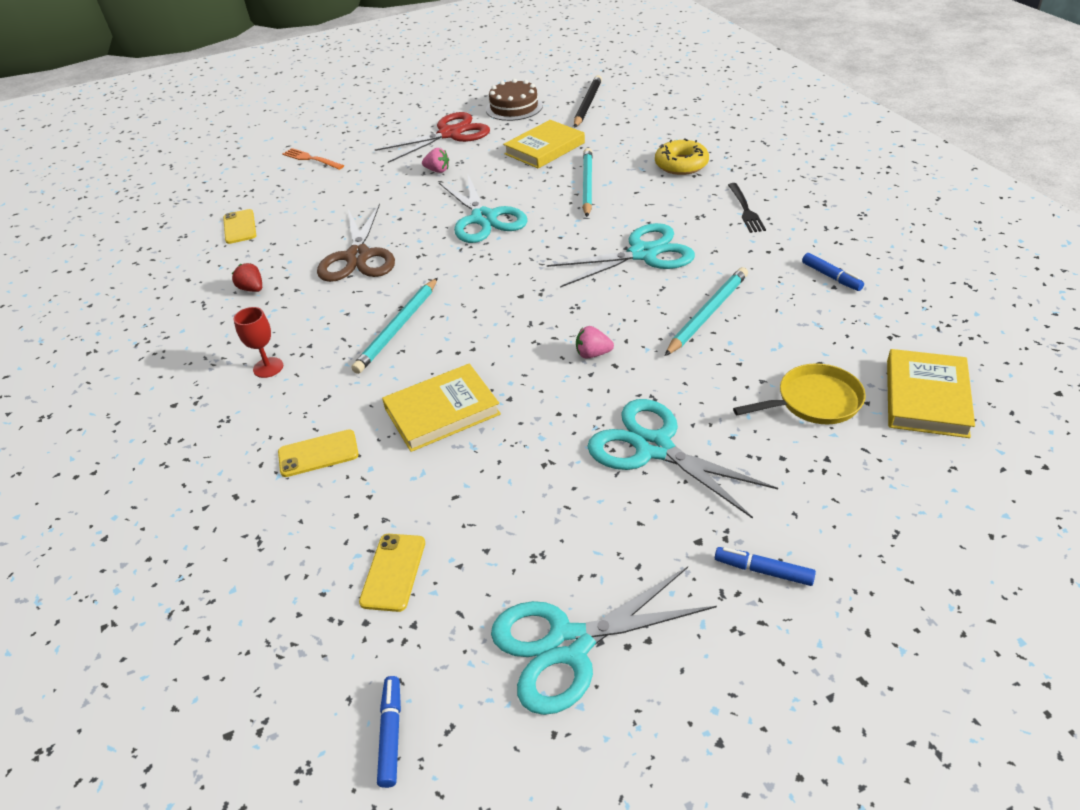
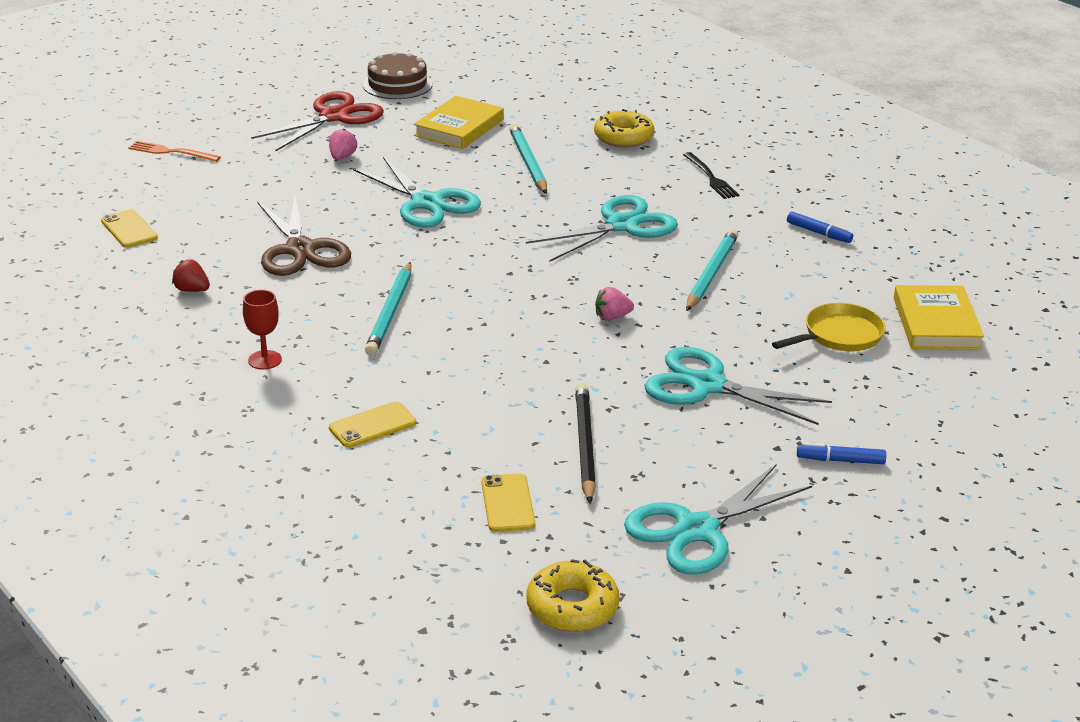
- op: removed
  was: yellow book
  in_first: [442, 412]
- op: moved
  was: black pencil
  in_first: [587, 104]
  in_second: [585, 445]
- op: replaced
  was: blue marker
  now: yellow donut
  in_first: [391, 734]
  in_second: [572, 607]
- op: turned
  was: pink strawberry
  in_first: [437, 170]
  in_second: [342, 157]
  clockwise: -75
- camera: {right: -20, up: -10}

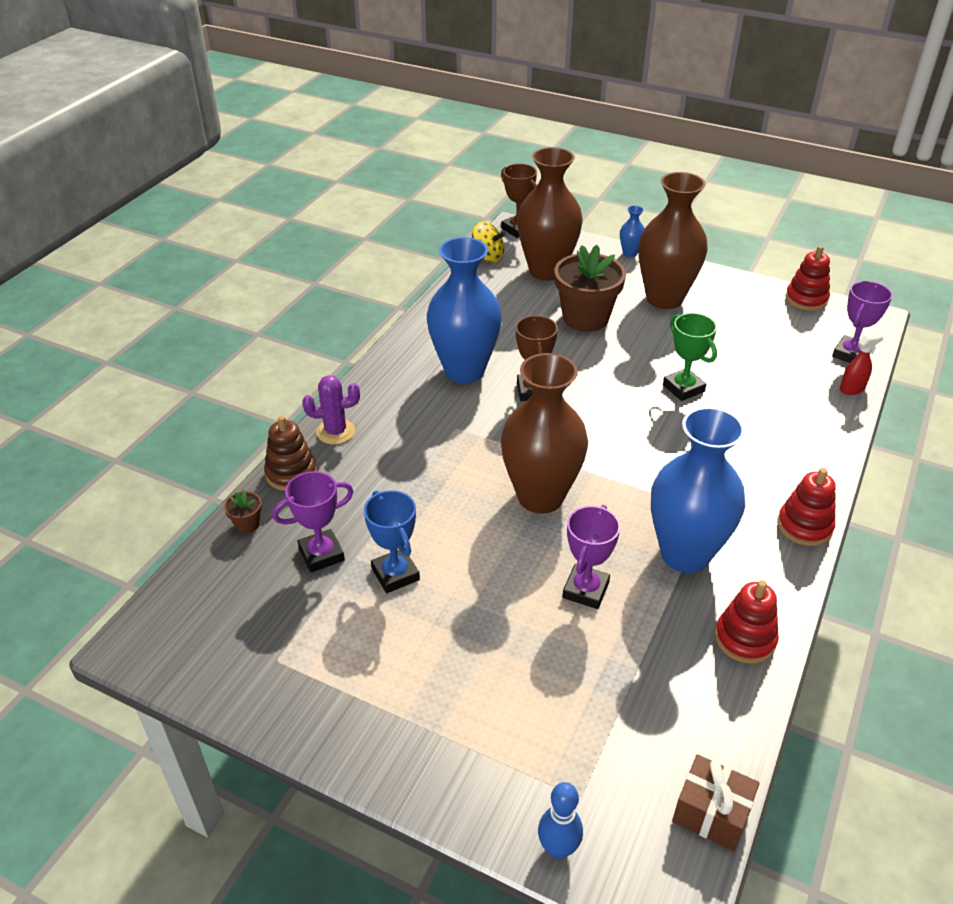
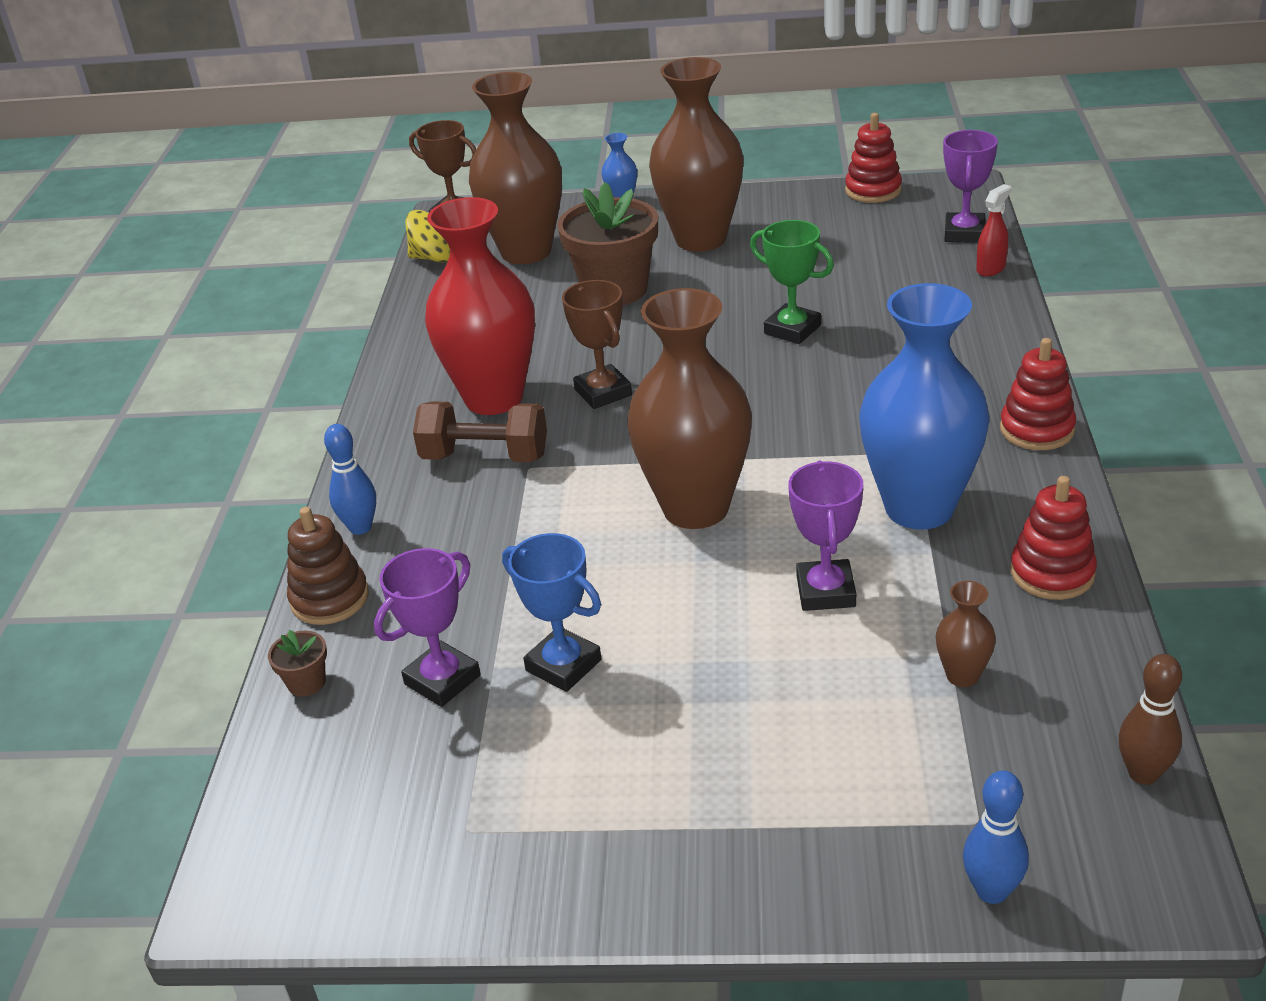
- op: added
  now: brown dumbbell
  in_second: [485, 457]
- op: added
  now: brown vase
  in_second: [962, 675]
- op: replaced
  was: purple cactus
  now: blue bowling pin
  in_first: [335, 432]
  in_second: [360, 527]
- op: replaced
  was: brown gift
  now: brown bowling pin
  in_first: [711, 813]
  in_second: [1143, 773]
- op: recoloured
  was: blue vase
  now: red vase
  in_first: [464, 371]
  in_second: [494, 398]
- camera: {right: -20, up: -5}

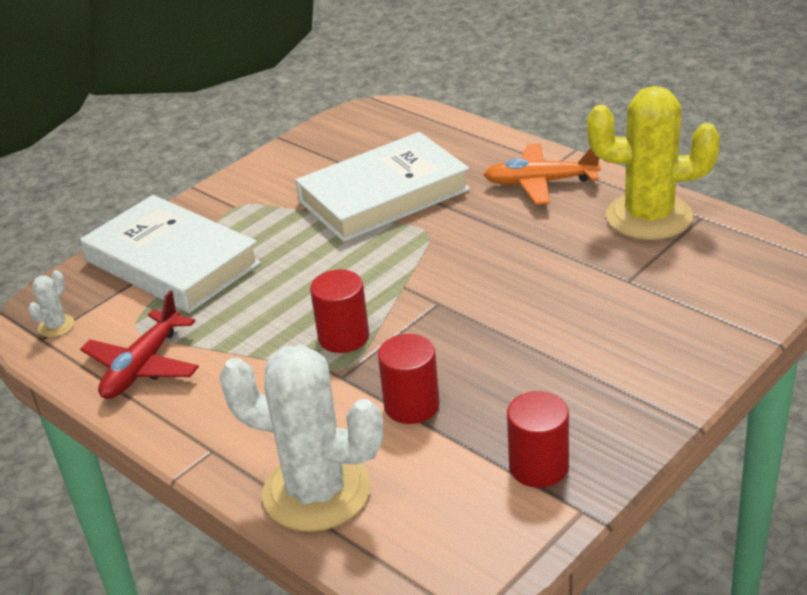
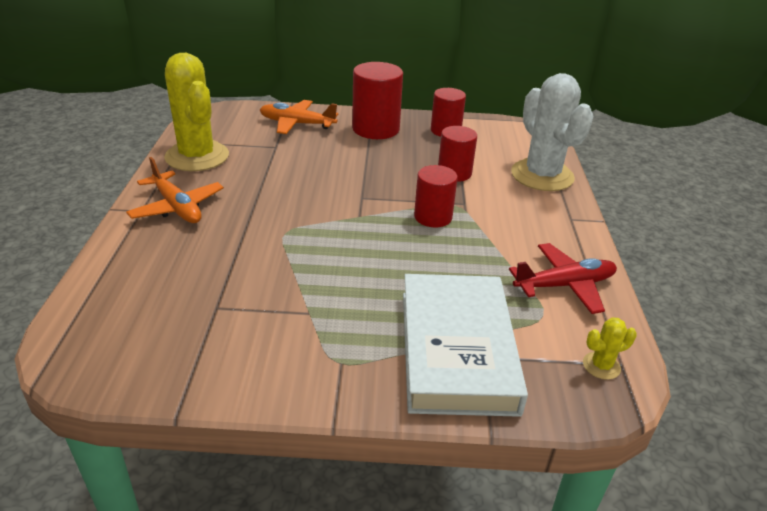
- op: removed
  was: white book
  in_first: [384, 195]
- op: added
  now: orange plane
  in_second: [297, 124]
- op: added
  now: red cylinder
  in_second: [376, 129]
- op: recoloured
  was: white cactus
  now: yellow cactus
  in_first: [56, 326]
  in_second: [601, 366]
- camera: {right: -135, up: 0}

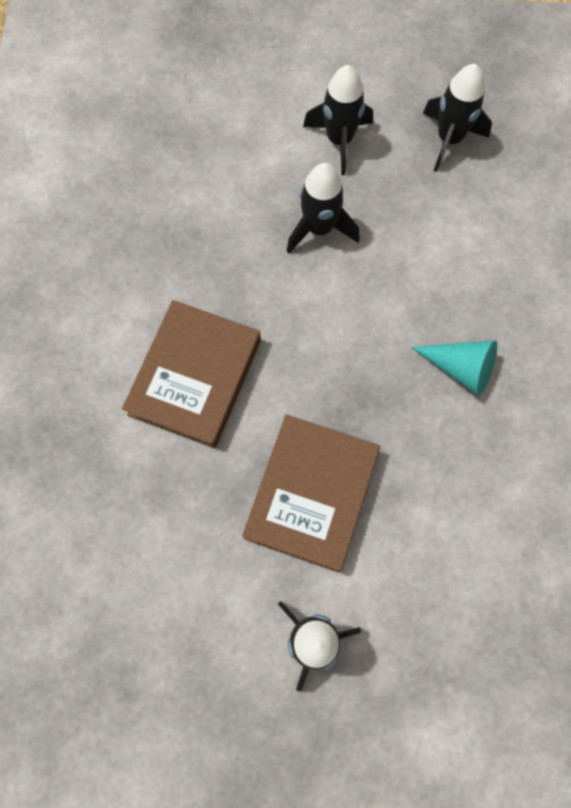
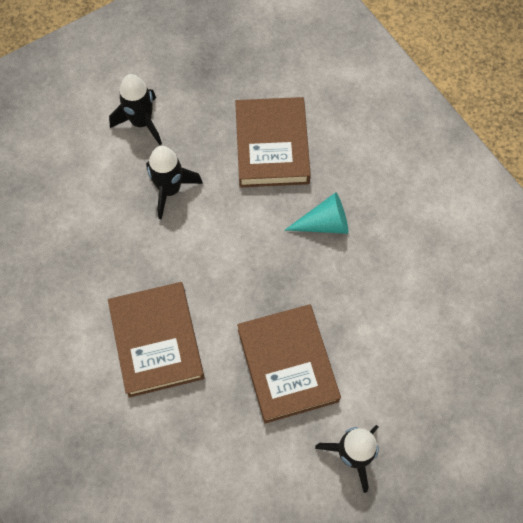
- op: removed
  was: black rocket
  in_first: [449, 139]
- op: added
  now: brown book
  in_second: [271, 146]
- camera: {right: -35, up: -5}

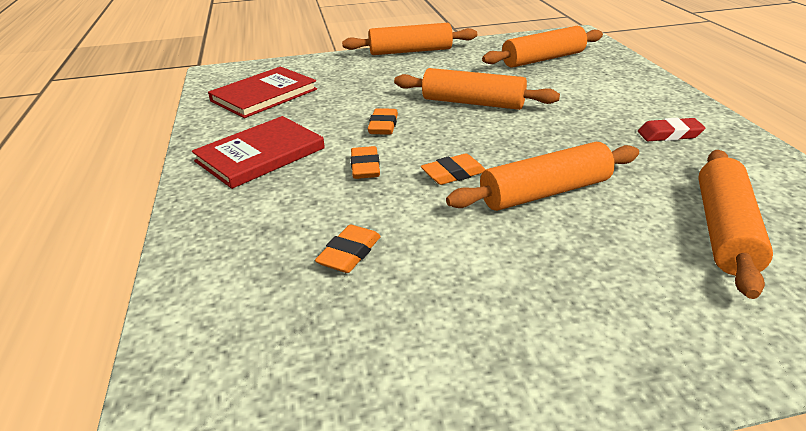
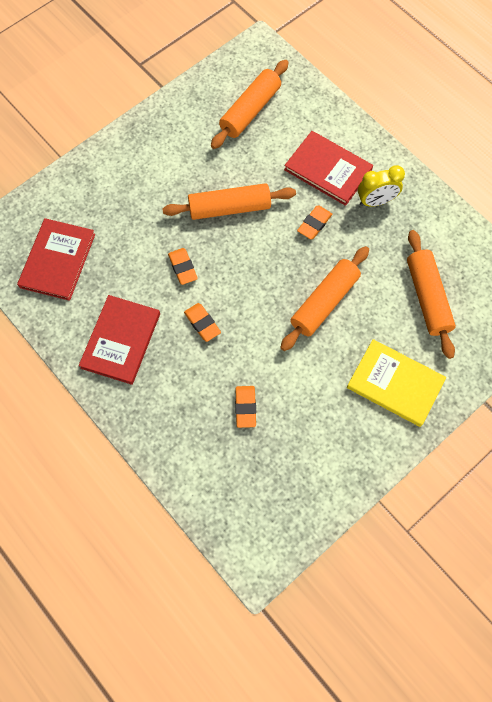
- op: removed
  was: orange rolling pin
  in_first: [410, 51]
- op: added
  now: red book
  in_second: [328, 170]
- op: added
  now: yellow book
  in_second: [395, 384]
- op: moved
  was: orange eraser
  in_first: [453, 174]
  in_second: [314, 224]
- op: replaced
  was: red eraser
  now: yellow clock
  in_first: [669, 134]
  in_second: [375, 201]
- camera: {right: -30, up: 35}

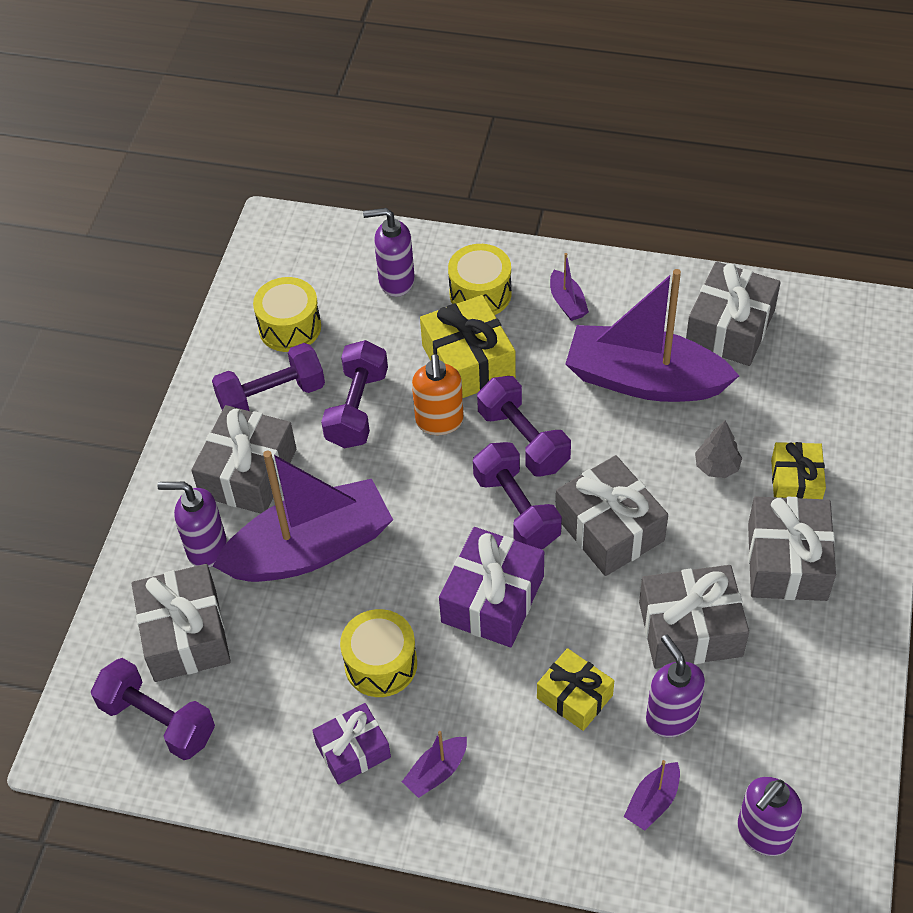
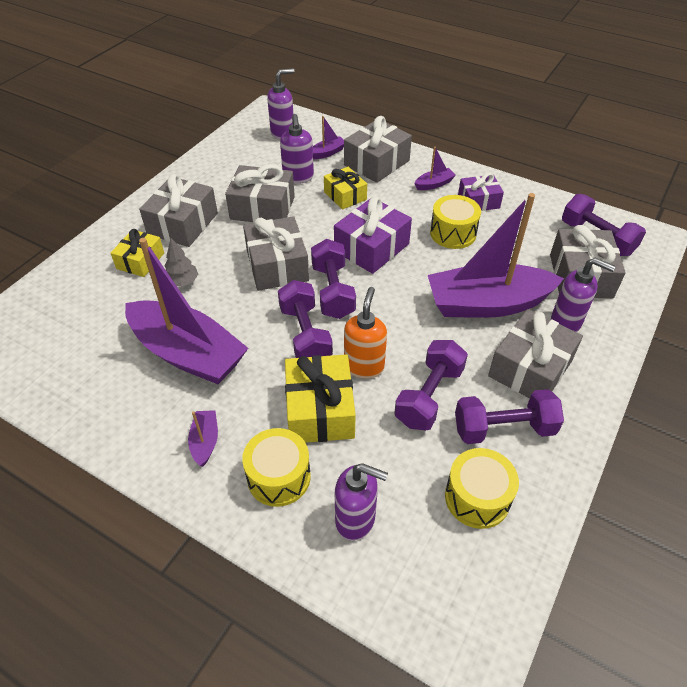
- op: moved
  was: grey gift
  in_first: [730, 328]
  in_second: [376, 163]
- camera: {right: -165, up: -5}

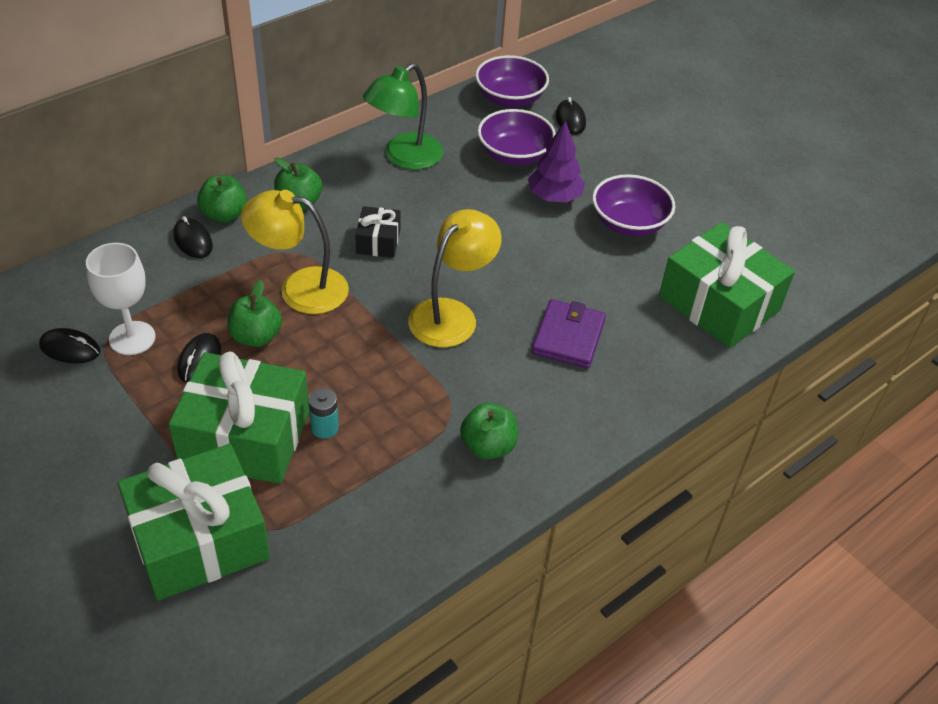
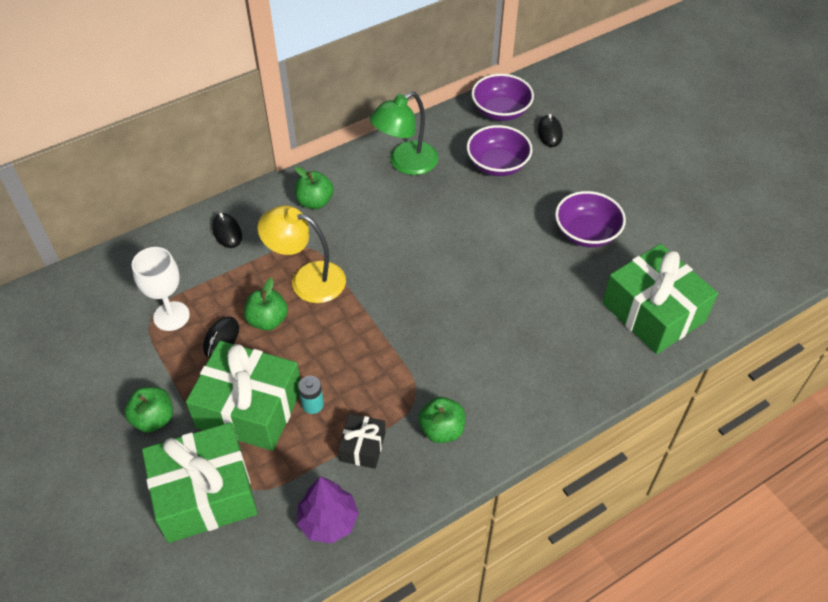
- op: removed
  was: black mouse
  in_first: [70, 349]
- op: removed
  was: yellow lamp
  in_first: [451, 314]
- op: removed
  was: purple wallet
  in_first: [568, 337]
- op: moved
  was: green apple
  in_first: [224, 214]
  in_second: [154, 419]
- op: moved
  was: black gift
  in_first: [378, 241]
  in_second: [362, 447]
- op: moved
  was: purple tree
  in_first: [554, 197]
  in_second: [328, 521]
- camera: {right: 10, up: 5}

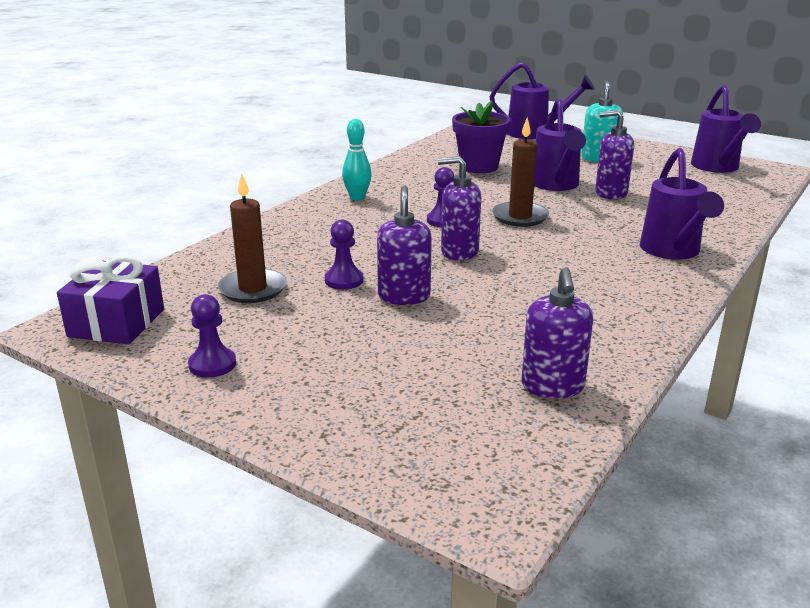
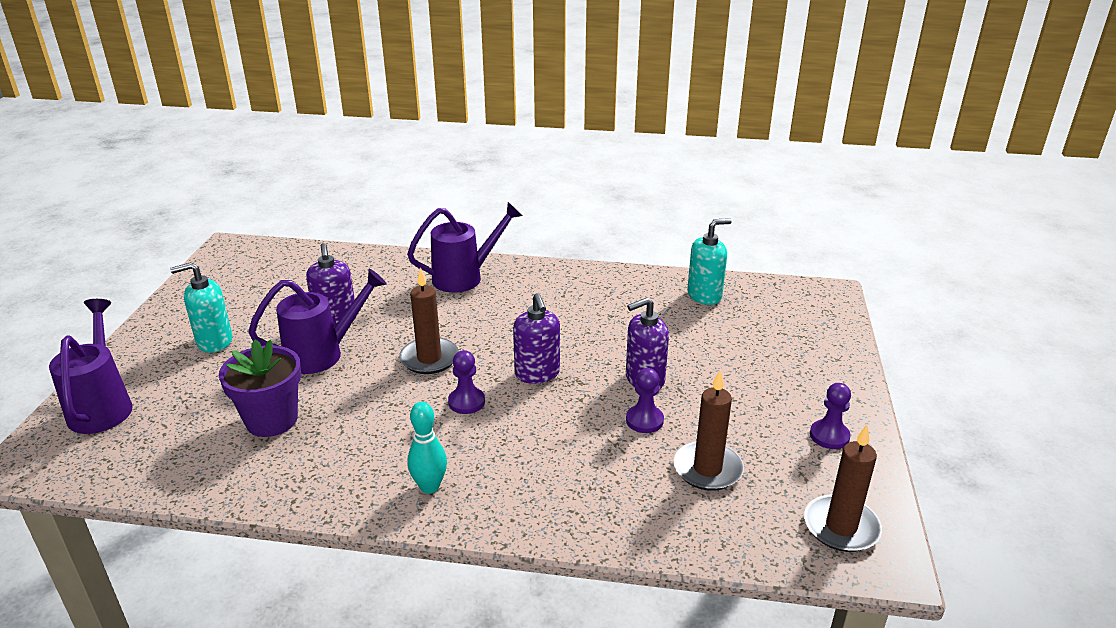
- op: removed
  was: purple watering can
  in_first: [717, 167]
- op: replaced
  was: purple gift
  now: brown candle
  in_first: [116, 323]
  in_second: [841, 527]
- op: recoloured
  was: purple soap dispenser
  now: turquoise soap dispenser
  in_first: [552, 386]
  in_second: [704, 295]
- camera: {right: -115, up: 5}

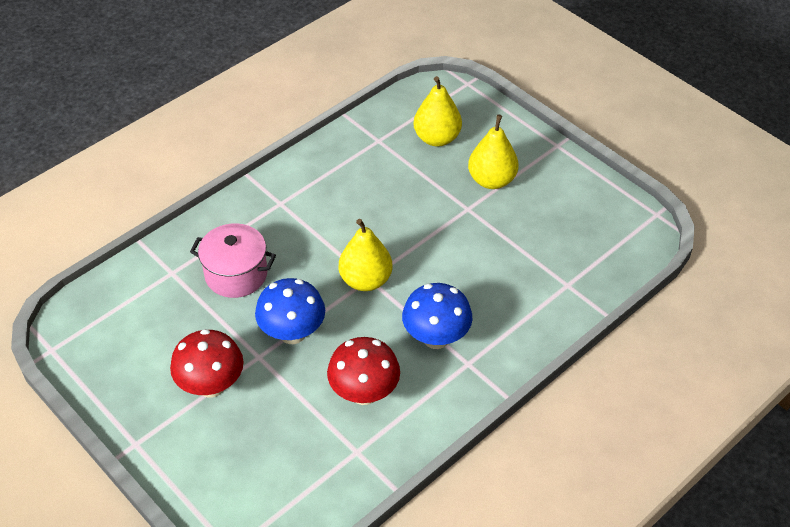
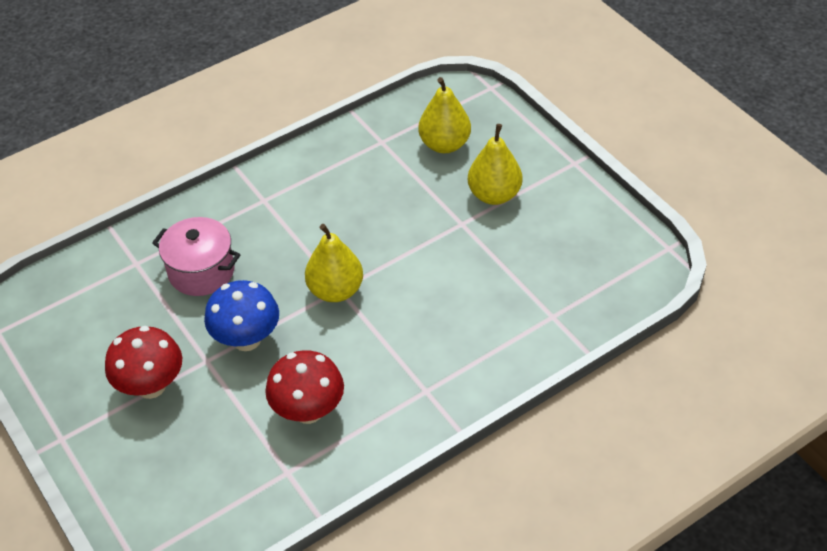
- op: removed
  was: blue mushroom
  in_first: [436, 338]
- camera: {right: 10, up: 0}

